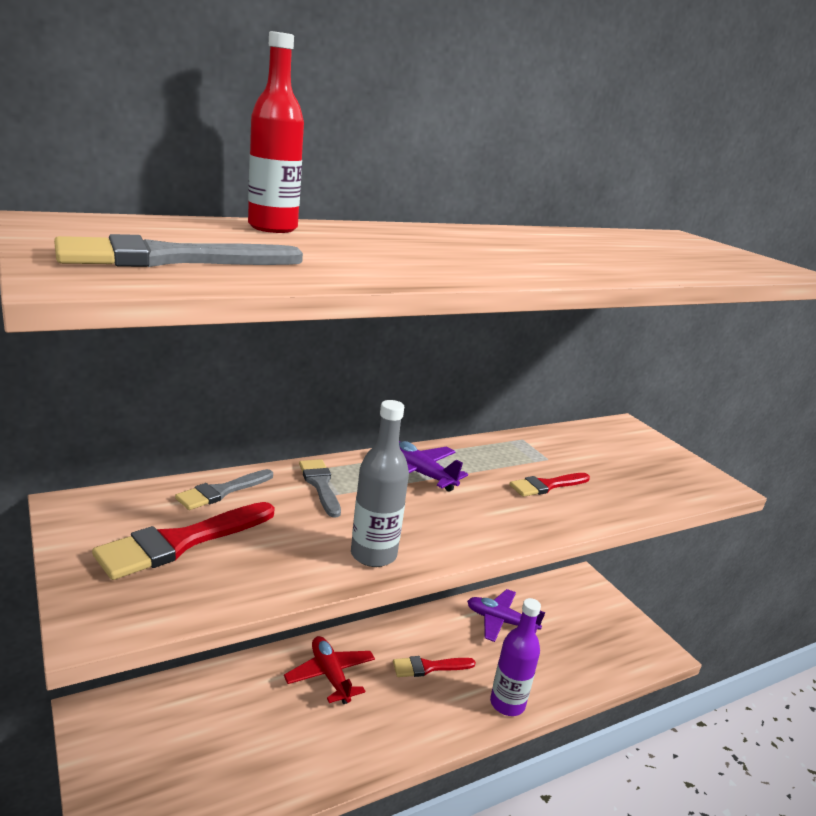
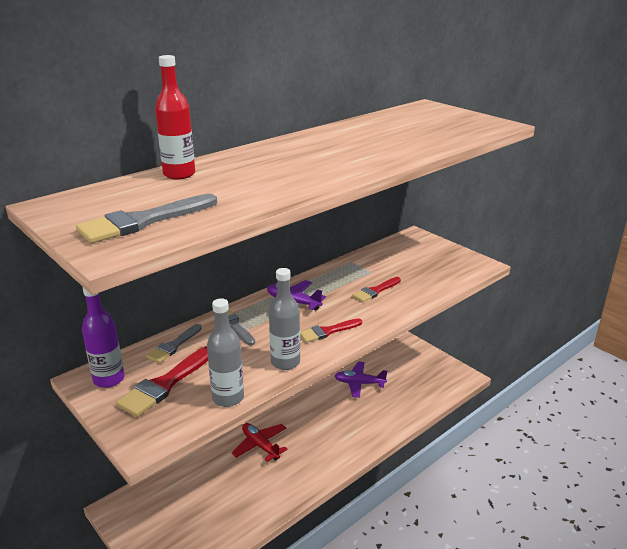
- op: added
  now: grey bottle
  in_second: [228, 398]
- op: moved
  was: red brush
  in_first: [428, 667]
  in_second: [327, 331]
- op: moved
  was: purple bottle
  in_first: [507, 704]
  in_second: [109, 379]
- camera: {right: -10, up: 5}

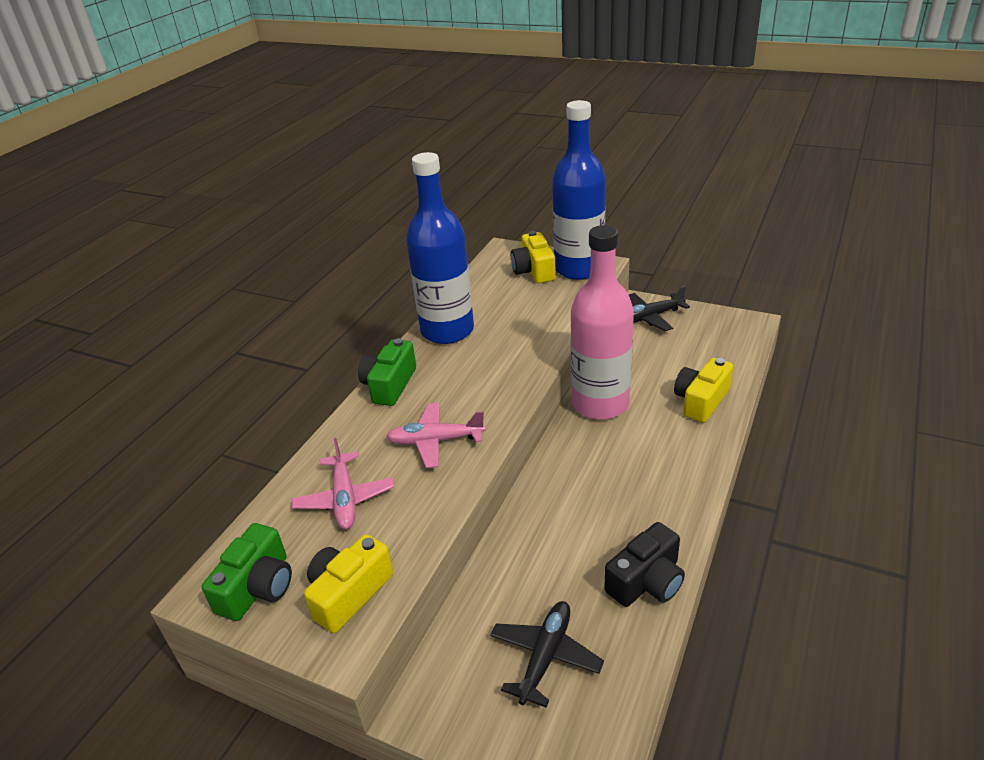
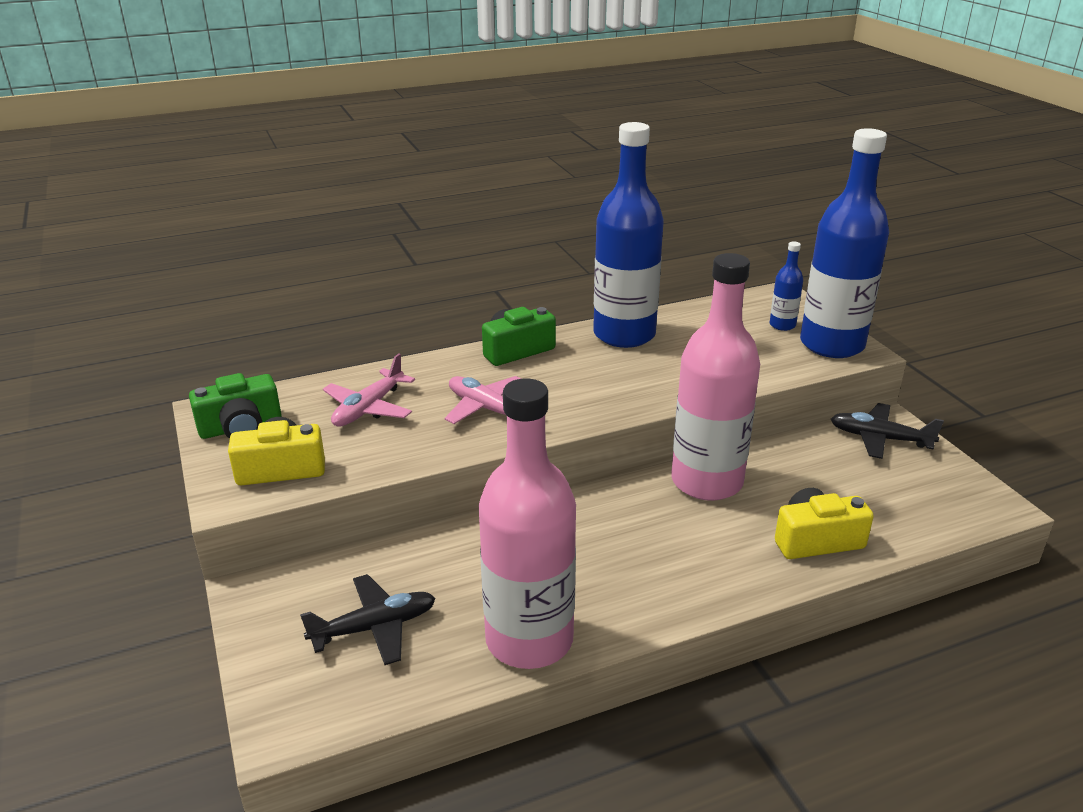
- op: replaced
  was: yellow camera
  now: blue bottle
  in_first: [534, 271]
  in_second: [782, 325]
- op: replaced
  was: black camera
  now: pink bottle
  in_first: [646, 581]
  in_second: [529, 639]
- camera: {right: 40, up: -5}

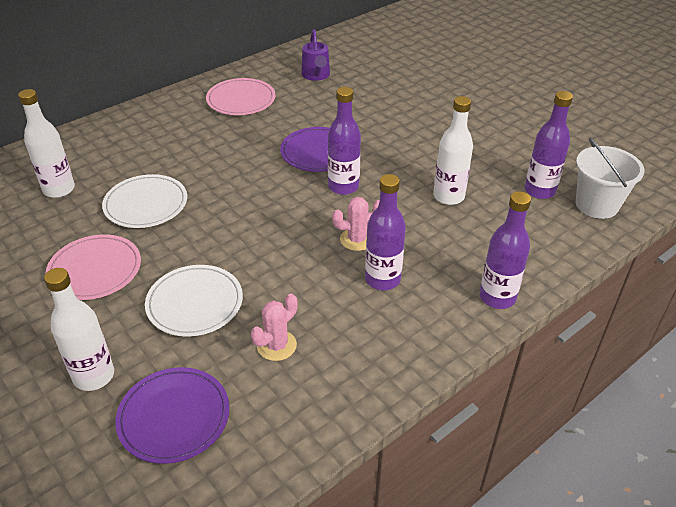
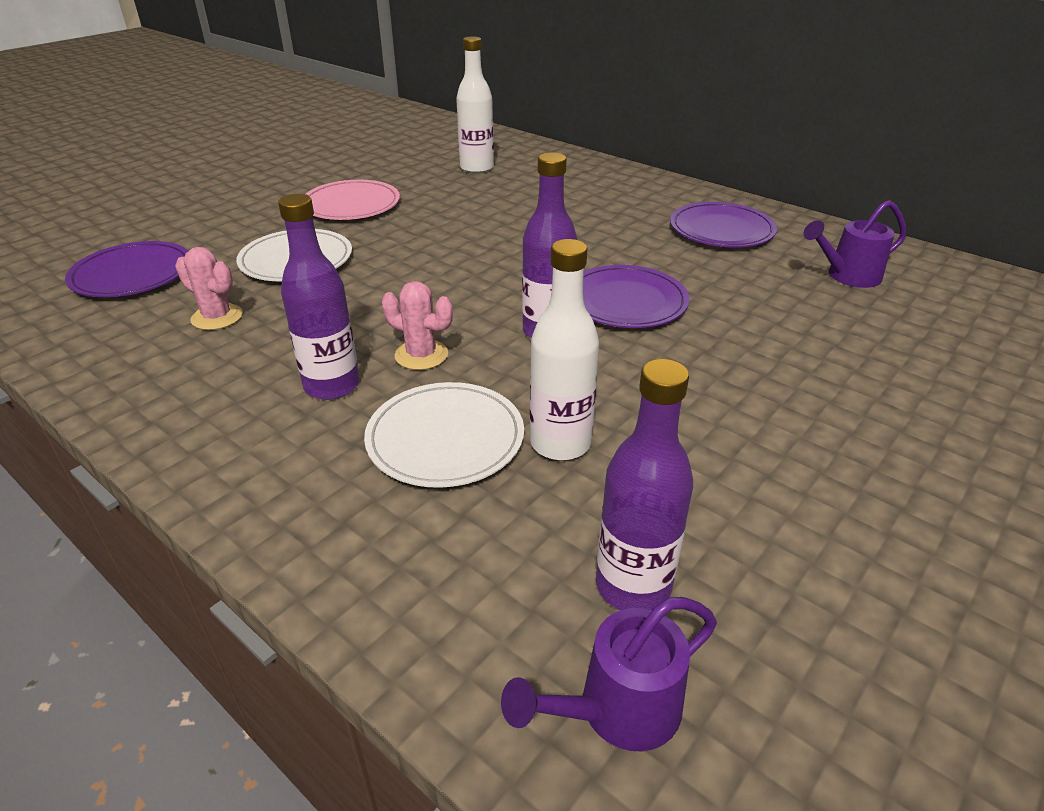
- op: removed
  was: white bottle
  in_first: [94, 376]
- op: removed
  was: purple bottle
  in_first: [497, 297]
- op: moved
  was: white plate
  in_first: [146, 204]
  in_second: [445, 438]
- op: replaced
  was: white bucket
  now: purple watering can
  in_first: [596, 205]
  in_second: [616, 711]
- op: recoloured
  was: pink plate
  now: purple plate
  in_first: [241, 100]
  in_second: [721, 230]
- op: turned
  was: pink cactus
  in_first: [357, 239]
  in_second: [421, 355]
  clockwise: -45
- camera: {right: 80, up: -5}

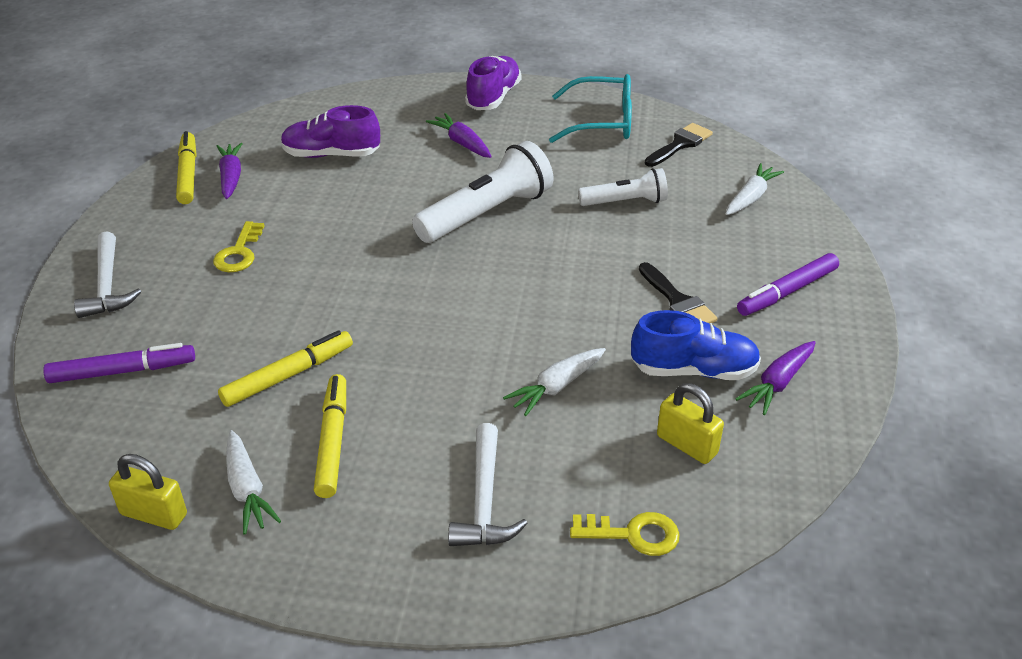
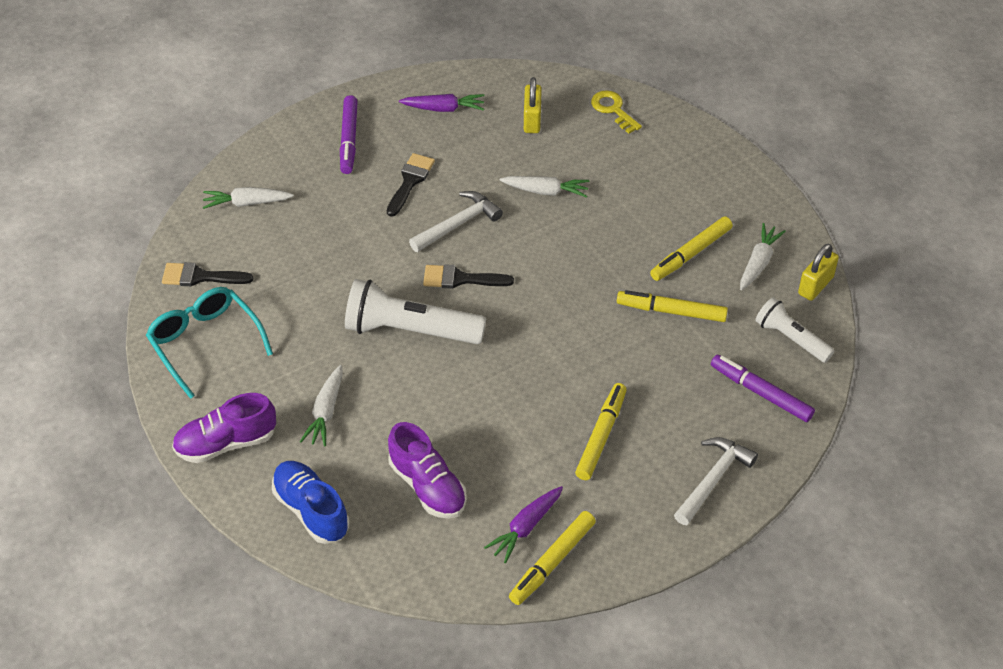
- op: added
  now: black brush
  in_second: [460, 279]
- op: moved
  was: white hammer
  in_first: [484, 500]
  in_second: [458, 224]
- op: moved
  was: white flashlight
  in_first: [625, 202]
  in_second: [791, 338]
- op: moved
  was: blue shoe
  in_first: [693, 370]
  in_second: [311, 510]
- op: replaced
  was: yellow key
  now: yellow marker
  in_first: [239, 252]
  in_second: [601, 436]
- op: recoloured
  was: purple carrot
  now: white carrot
  in_first: [462, 143]
  in_second: [325, 411]
- op: turned
  was: yellow padlock
  in_first: [154, 514]
  in_second: [815, 285]
  clockwise: 60
- op: turned
  was: purple marker
  in_first: [787, 292]
  in_second: [349, 140]
  clockwise: 75
- camera: {right: -130, up: 10}

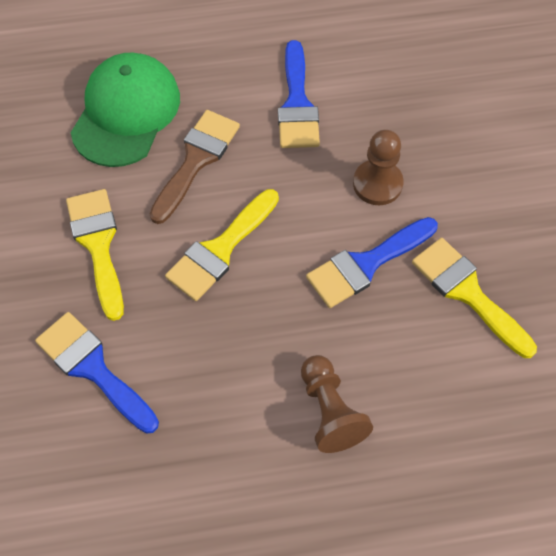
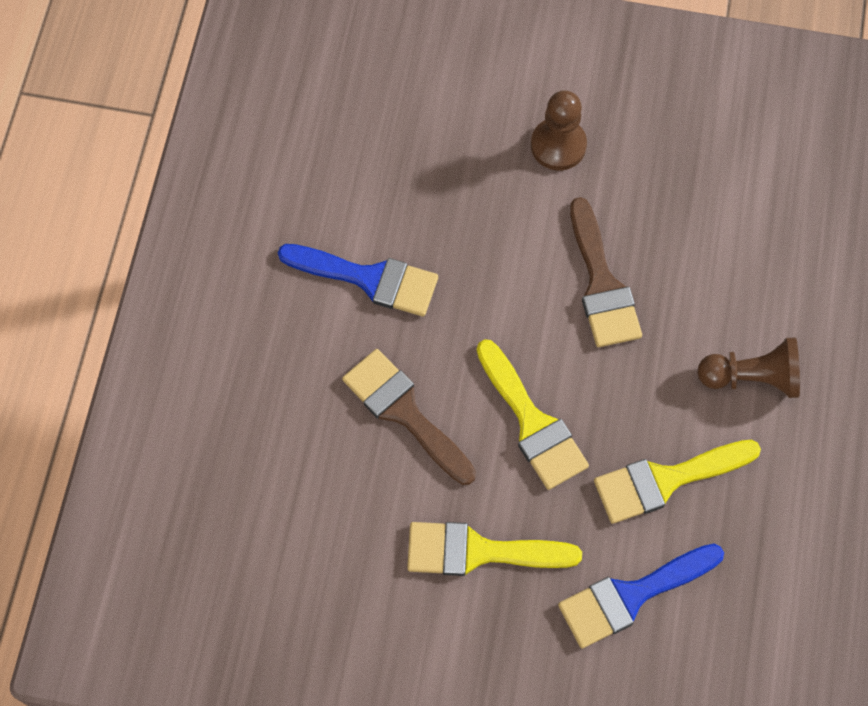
- op: removed
  was: green cap
  in_first: [126, 112]
- op: moved
  was: brown pawn
  in_first: [377, 184]
  in_second: [558, 145]
- op: moved
  was: yellow brush
  in_first: [467, 292]
  in_second: [666, 480]
- op: recoloured
  was: blue brush
  now: brown brush
  in_first: [366, 264]
  in_second: [601, 284]
- camera: {right: -70, up: 5}

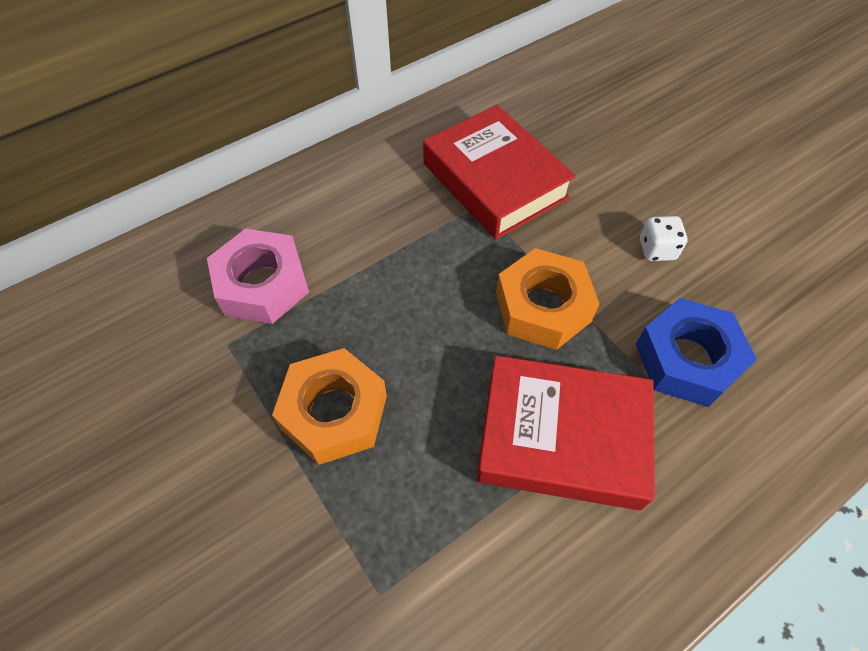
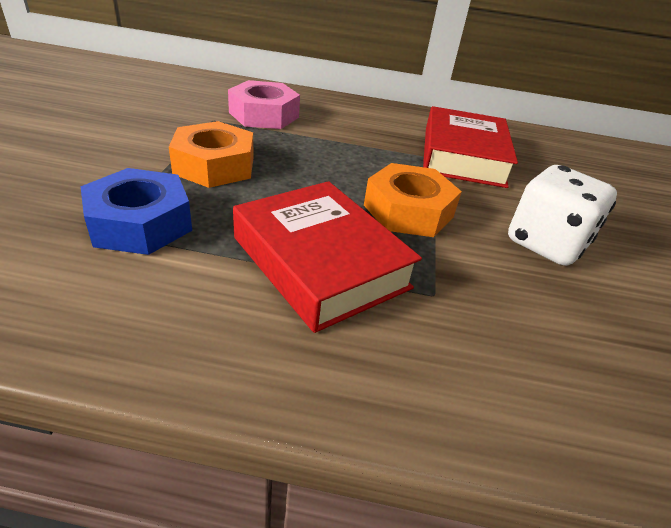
- op: moved
  was: blue nut
  in_first: [687, 359]
  in_second: [140, 223]
- op: resized
  was: white dice
  in_first: [657, 250]
  in_second: [546, 243]
  ratio: 1.99
- camera: {right: 40, up: -20}

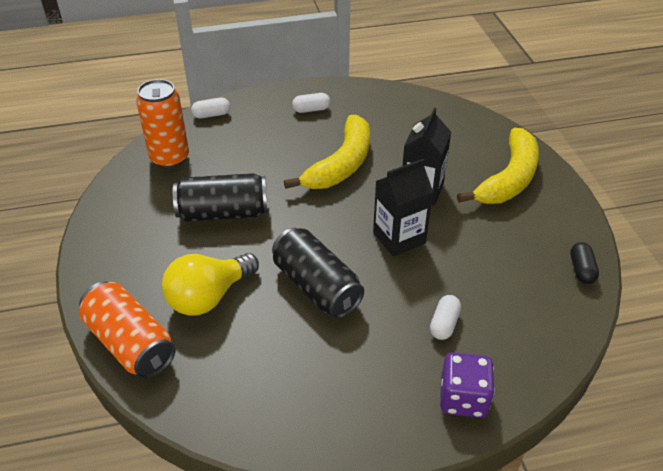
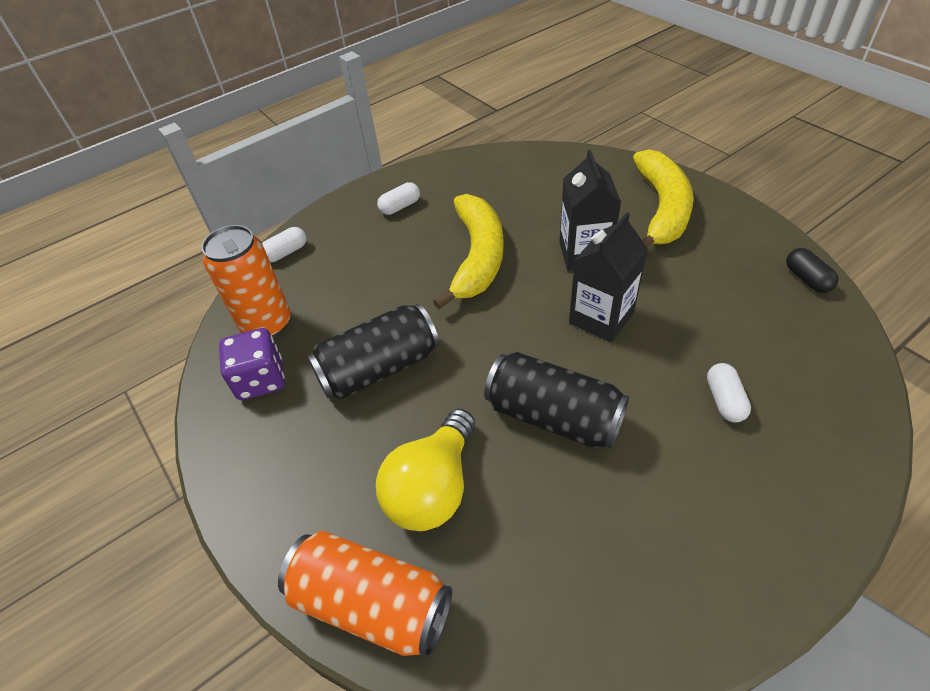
- op: moved
  was: purple dice
  in_first: [463, 398]
  in_second: [260, 379]
- camera: {right: -20, up: 5}

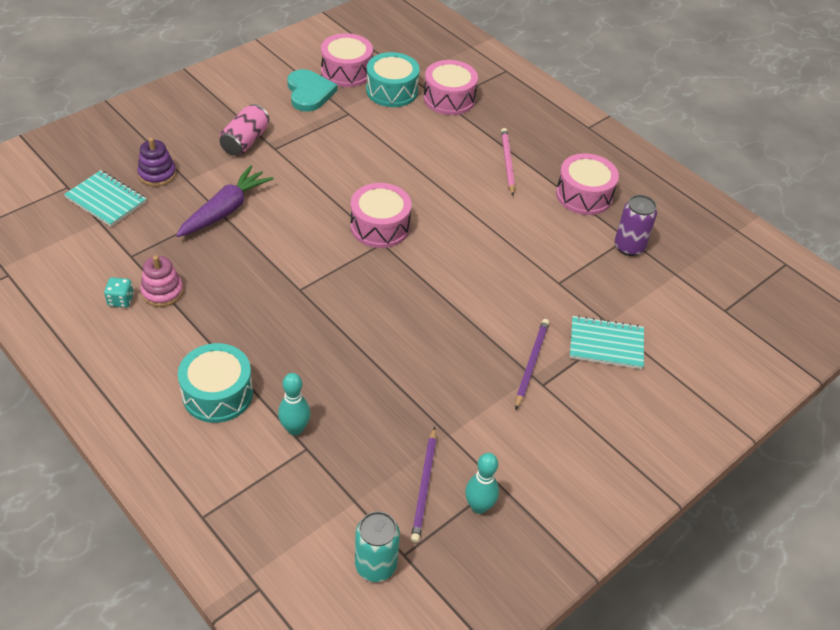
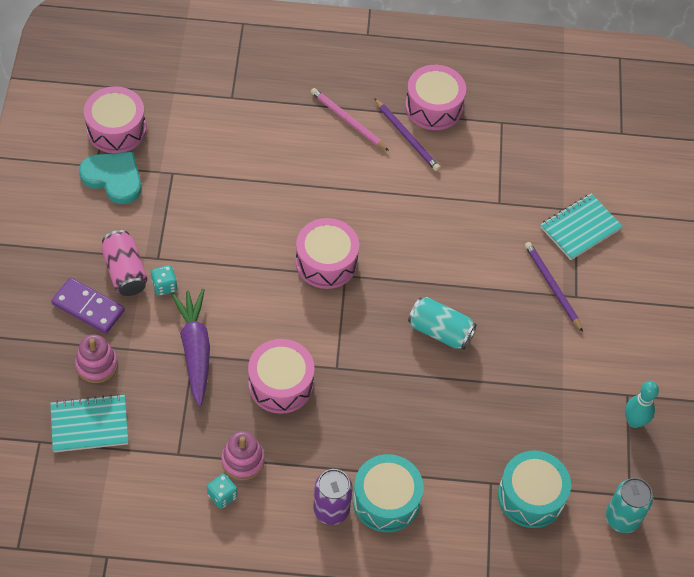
- op: removed
  was: turquoise bowling pin
  in_first: [295, 429]
- op: added
  now: purple domino
  in_second: [88, 307]
- op: added
  now: turquoise dice
  in_second: [164, 286]
- op: added
  now: turquoise can
  in_second: [440, 331]
- op: moved
  was: turquoise drum
  in_first: [392, 91]
  in_second: [531, 496]
- op: moved
  was: purple pencil
  in_first: [424, 486]
  in_second: [407, 137]
- op: moved
  was: pink drum
  in_first: [449, 98]
  in_second: [281, 384]
- op: moved
  was: purple can
  in_first: [629, 247]
  in_second: [331, 510]
- op: recoloured
  was: purple stacking toy
  now: pink stacking toy
  in_first: [157, 174]
  in_second: [97, 365]
- camera: {right: -45, up: 10}

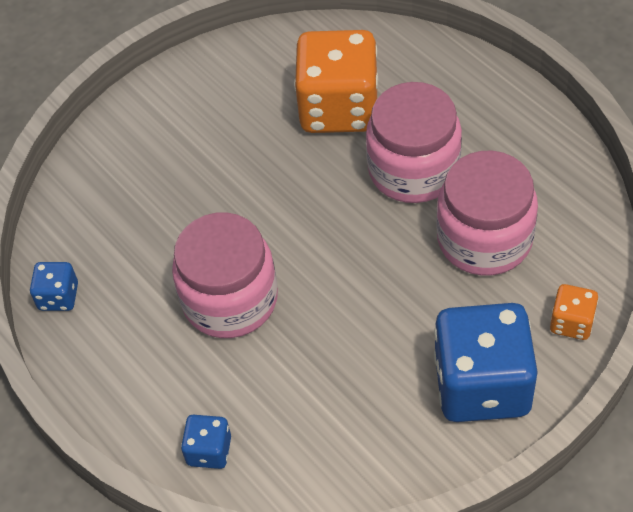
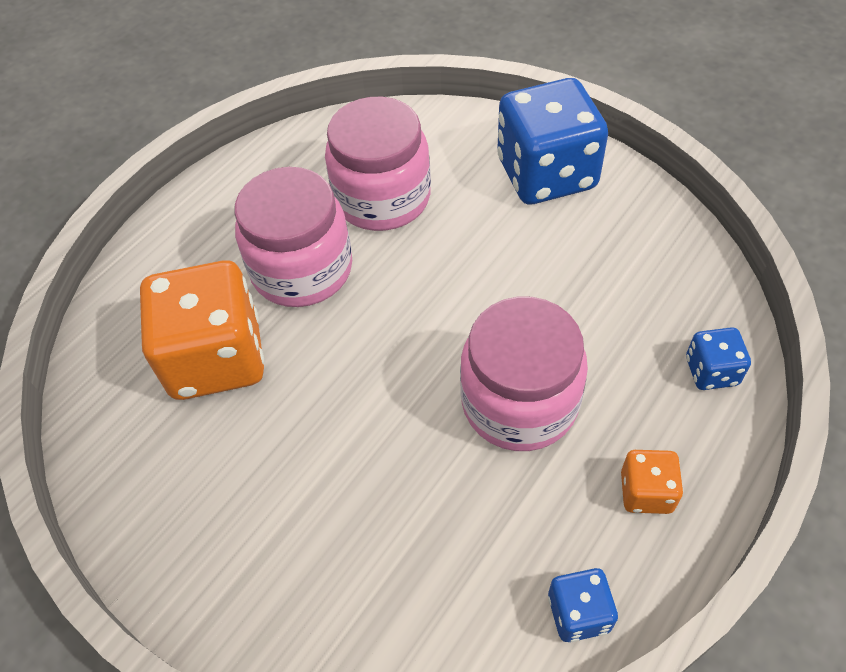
- op: moved
  was: orange dice
  in_first: [571, 322]
  in_second: [646, 492]
- camera: {right: -105, up: 0}

